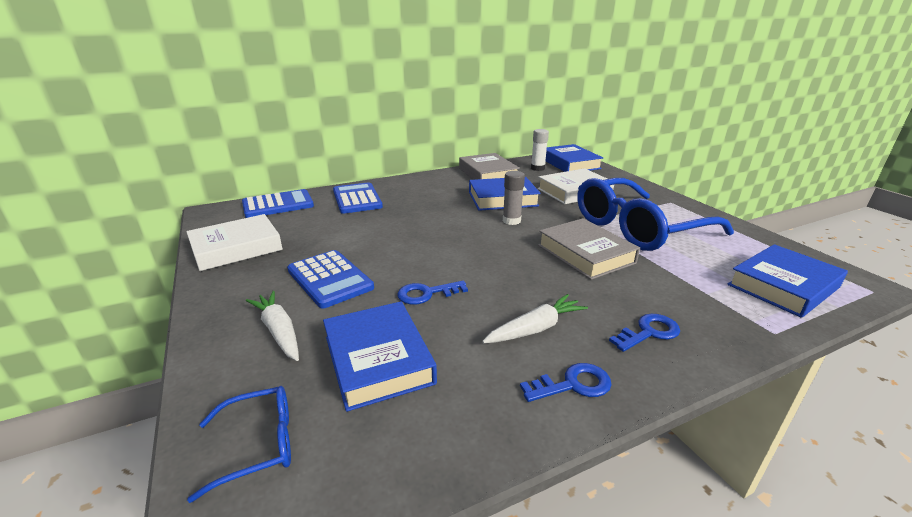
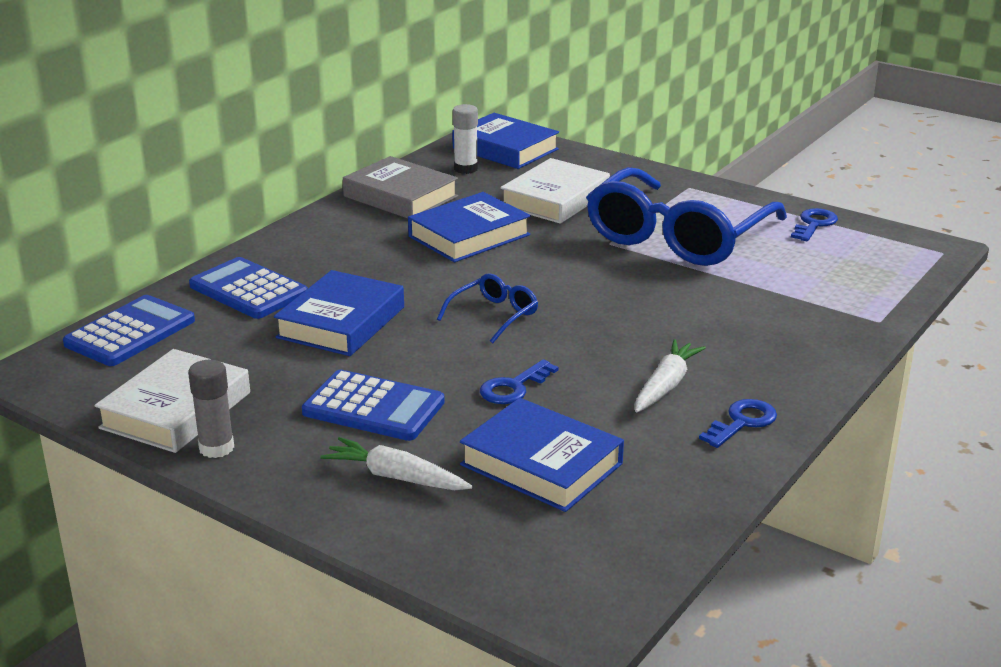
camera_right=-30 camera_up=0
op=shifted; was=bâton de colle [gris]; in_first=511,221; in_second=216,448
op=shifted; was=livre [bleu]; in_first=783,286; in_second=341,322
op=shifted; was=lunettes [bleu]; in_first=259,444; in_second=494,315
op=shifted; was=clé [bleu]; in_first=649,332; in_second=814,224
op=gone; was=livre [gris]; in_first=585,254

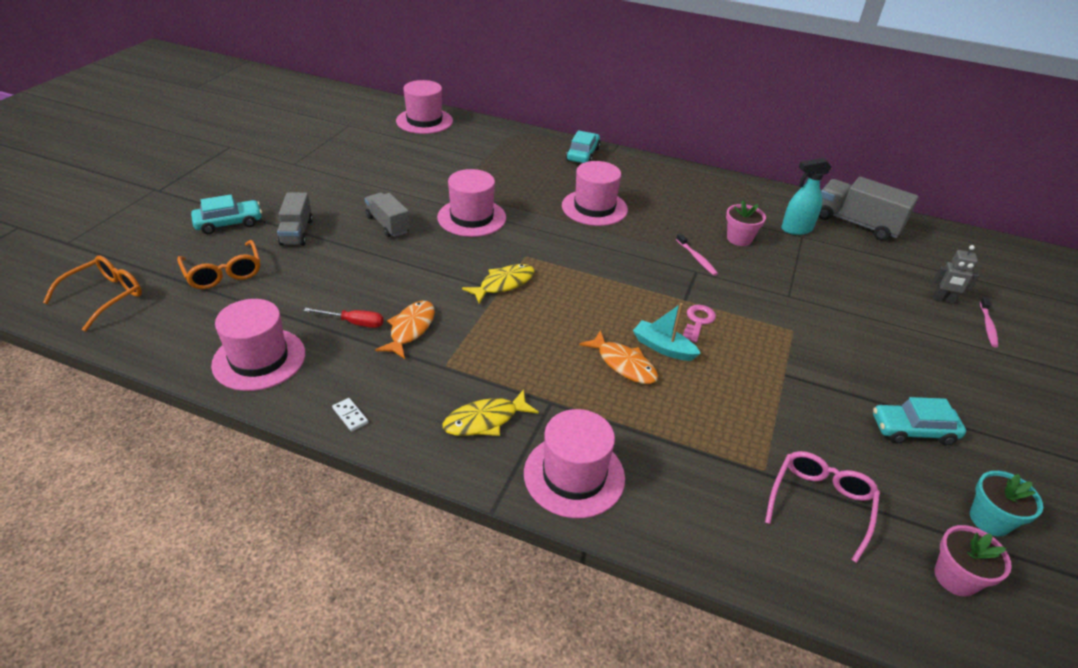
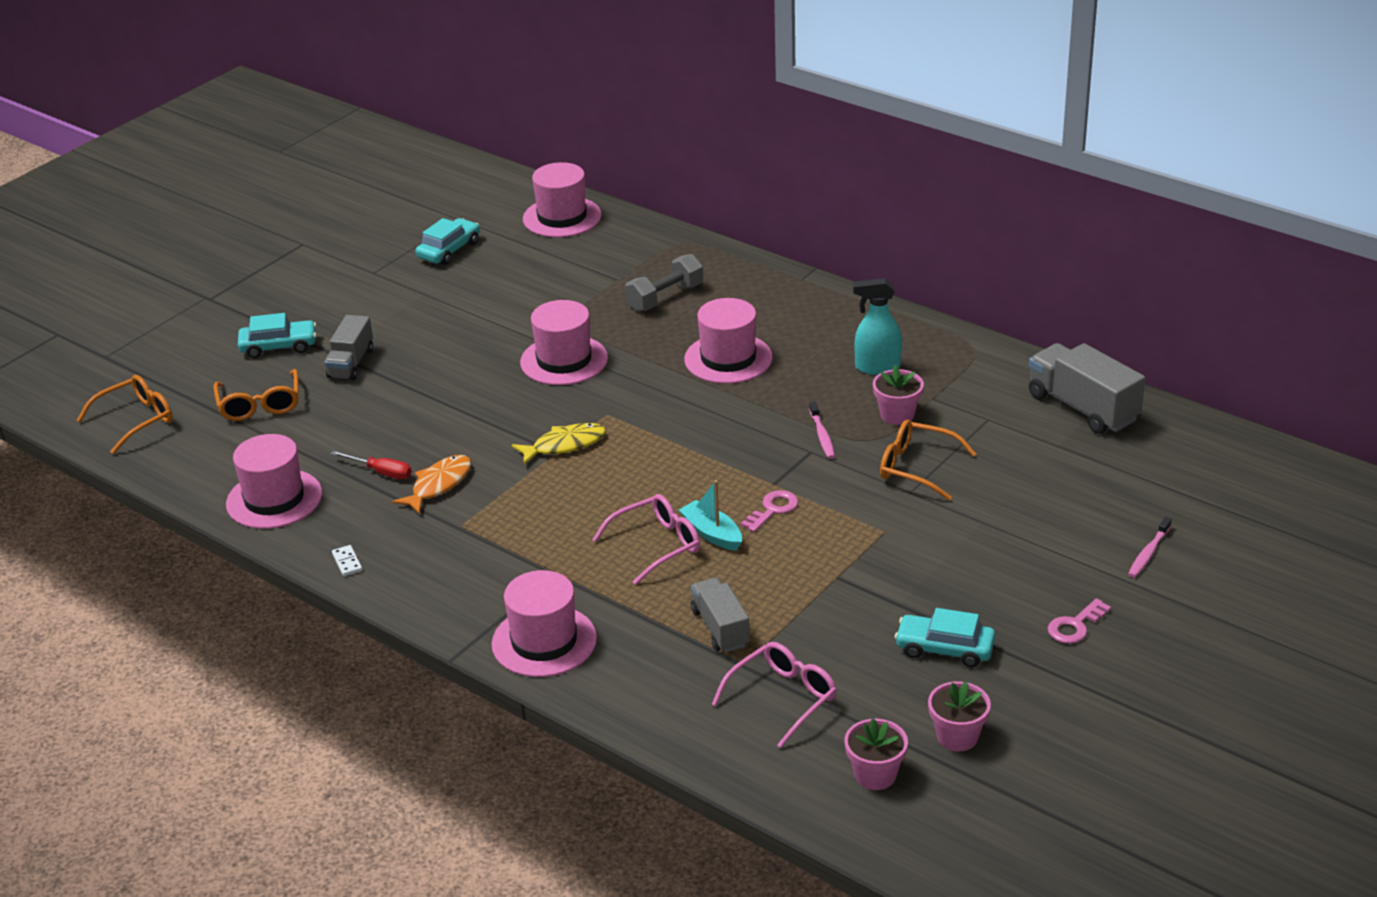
camera_right=20 camera_up=-5
op=shifted; was=voiture [turquoise]; in_first=582,154; in_second=449,250
op=swapped; was=poisson [orange]; now=lunettes [rose]; in_first=623,364; in_second=655,546
op=new; now=haltère [gris]; in_second=665,298
op=shifted; was=camion [gris]; in_first=388,224; in_second=720,628
op=shifted; was=vaporisateur [turquoise]; in_first=796,229; in_second=877,367
op=new; now=lunettes [orange]; in_second=918,468
op=repainted; was=pot de fleurs [turquoise]; now=pot de fleurs [rose]; in_first=989,520; in_second=957,736
op=new; now=clé [rose]; in_second=1075,626
op=gone; was=poisson [jaune]; in_first=485,420
op=gone; was=robot [gris]; in_first=943,299

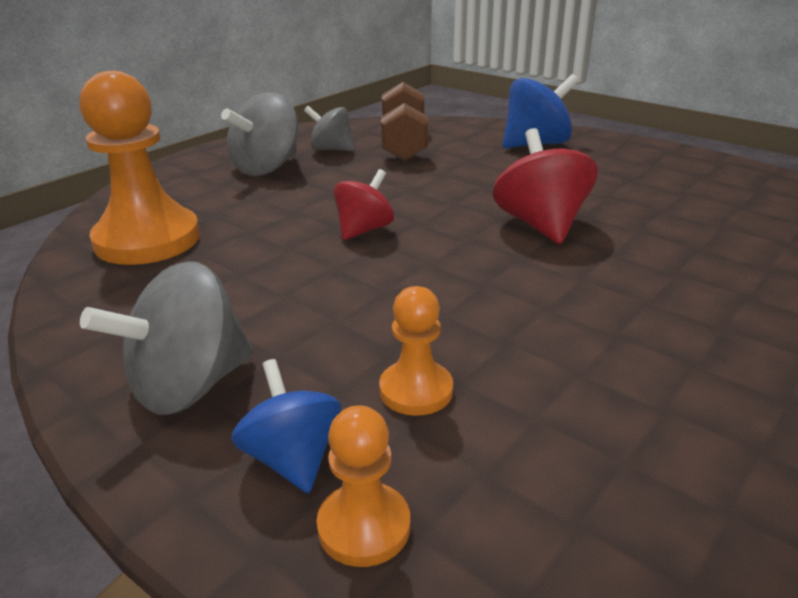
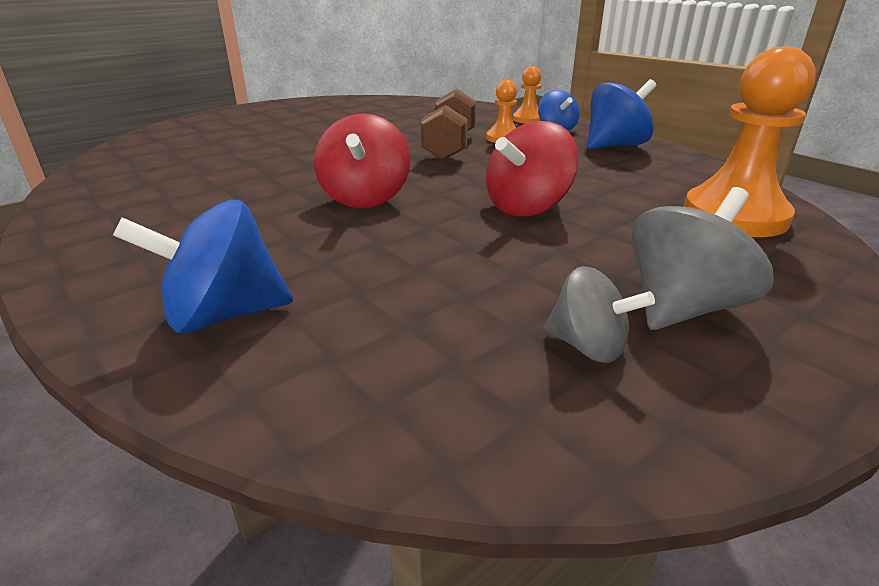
camera_right=-170 camera_up=0
op=shifted; was=haltère [marron]; in_first=403,144; in_second=450,146
op=scaled; was=toupie [rouge]; in_first=364,230; in_second=527,207; ratio=1.55
op=repainted; was=toupie [gris]; now=toupie [bleu]; in_first=188,386; in_second=615,146

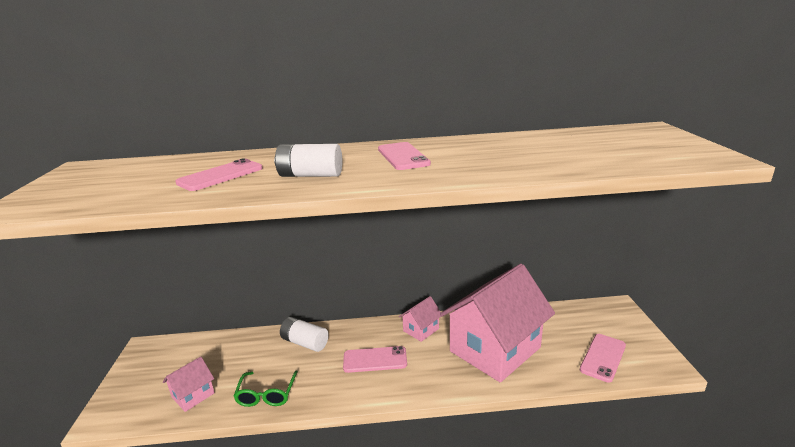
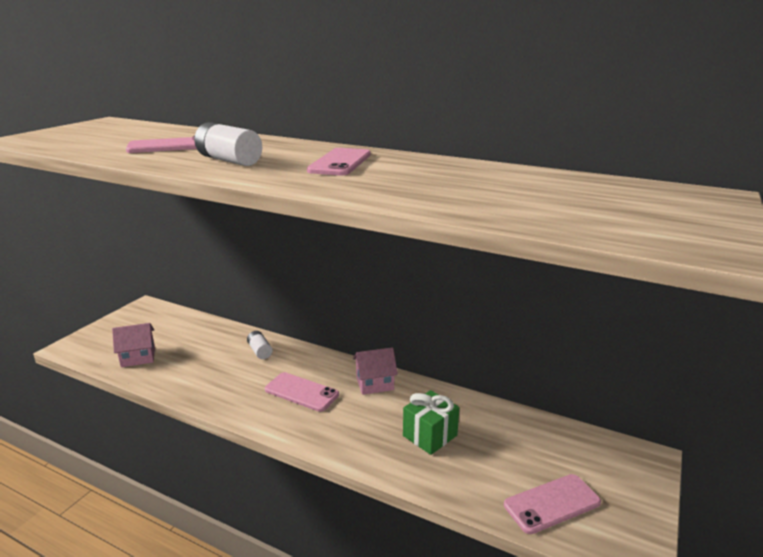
camera_right=30 camera_up=0
op=scaled; was=pile [blanc]; in_first=305,342; in_second=260,351; ratio=0.65
op=swapped; was=maison [rose]; now=cadeau [vert]; in_first=495,349; in_second=430,435
op=gone; was=lunettes [vert]; in_first=266,395

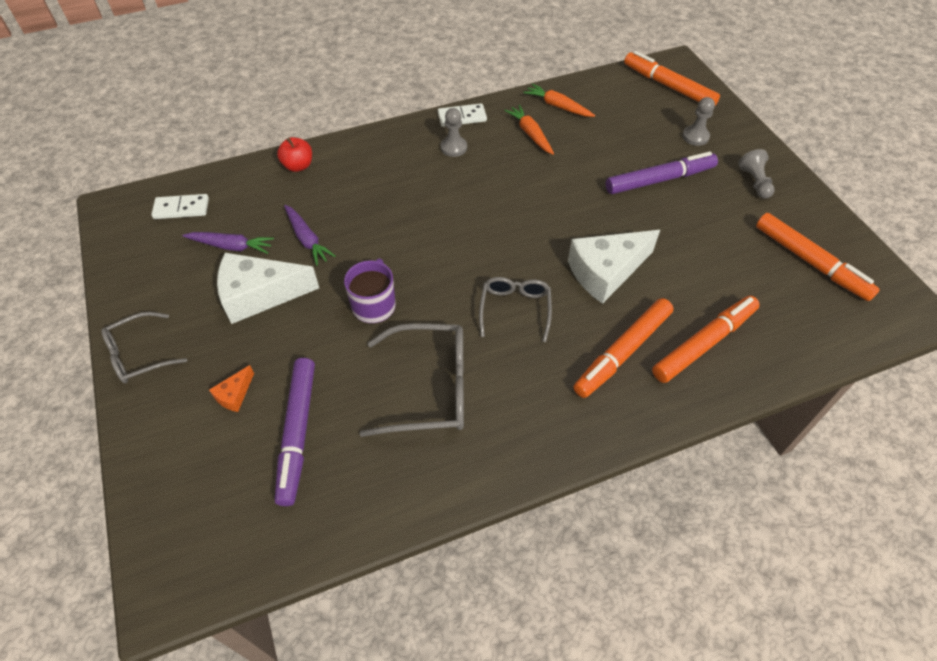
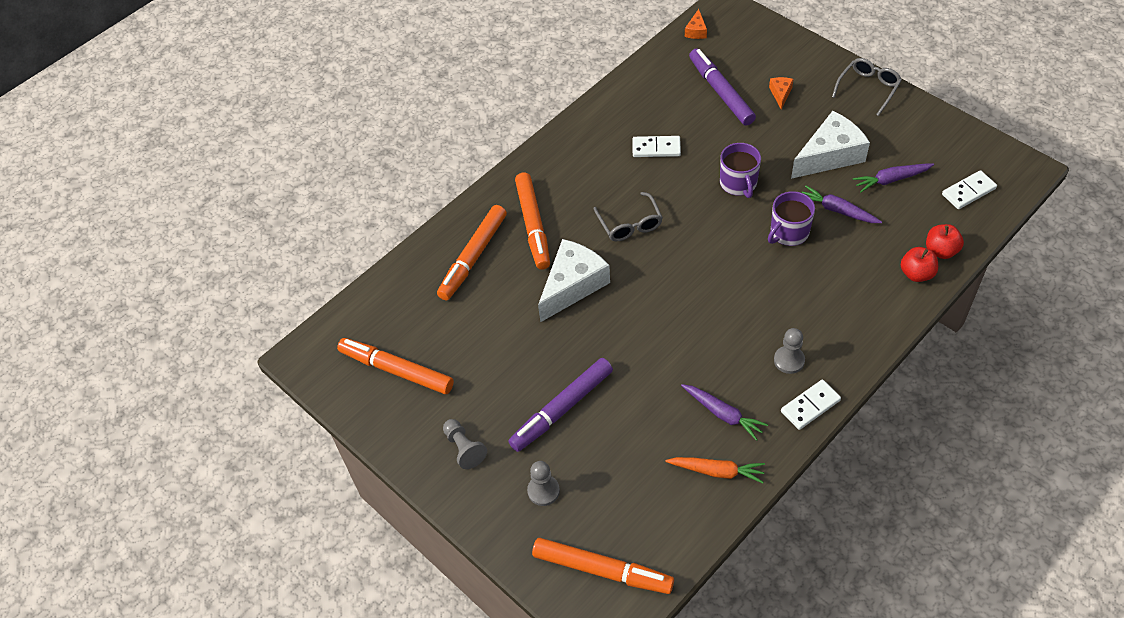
camera_right=160 camera_up=0
op=rotated; was=feutre [orange]; in_first=622,352; in_second=533,225; clockwise=150
op=swapped; was=lunettes [gris]; now=domino [blanc]; in_first=430,388; in_second=656,148
op=repainted; was=carotte [orange]; now=carotte [violet]; in_first=530,134; in_second=723,414
op=new; now=fromage [orange]; in_second=696,31
op=new; now=tasse [violet]; in_second=788,232
op=new; now=pomme [rouge]; in_second=941,251

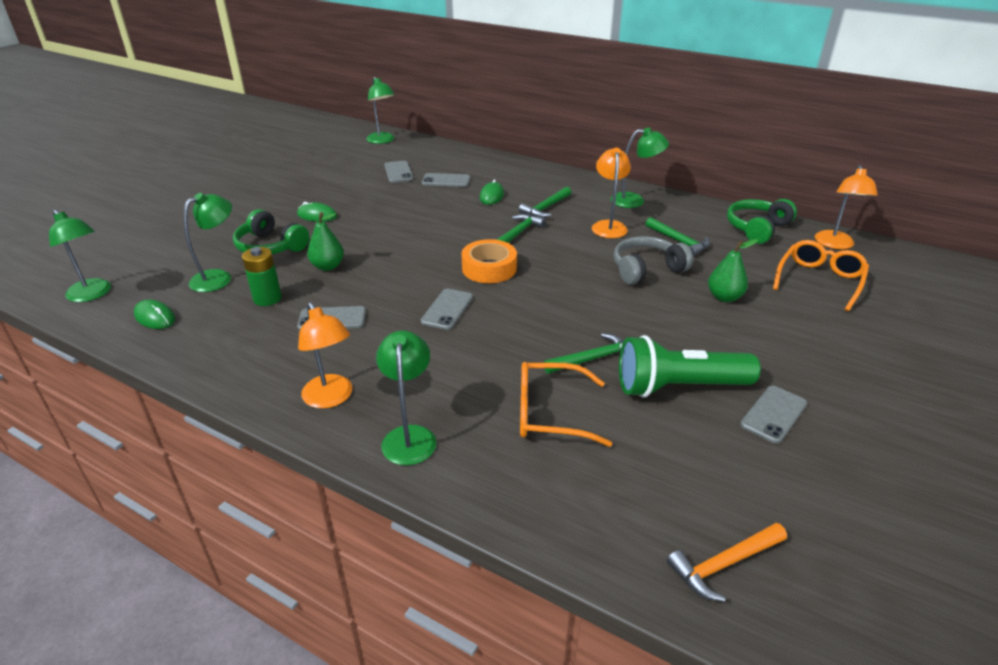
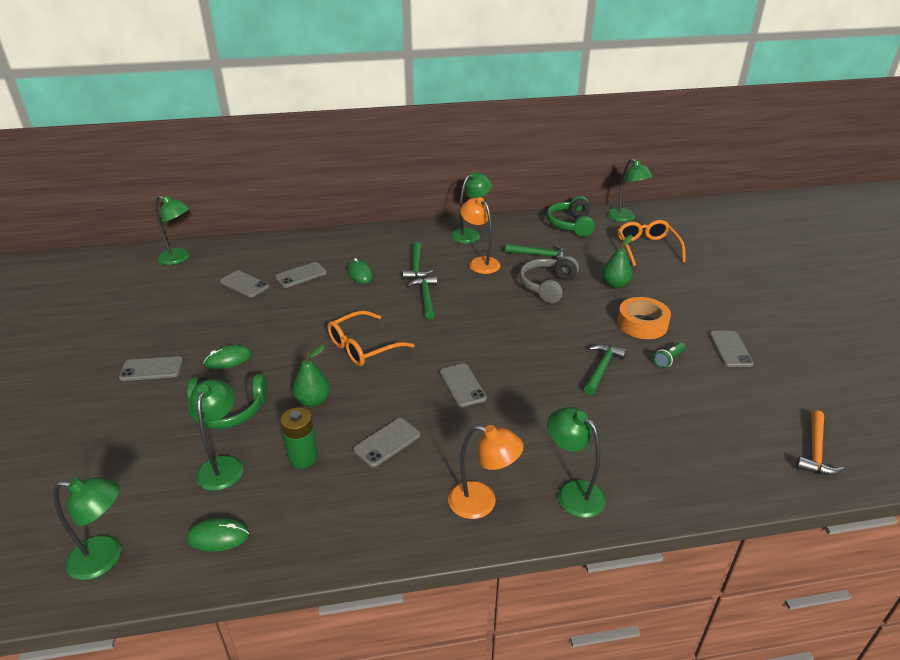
camera_right=-40 camera_up=0
op=new; now=téléphone [gris]; in_second=151,369
op=shifted; was=lunettes [orange]; in_first=550,413; in_second=363,347
op=repainted; was=lampe [orange]; now=lampe [vert]; in_first=835,244; in_second=625,218
op=shifted; was=ruban adhésif [orange]; in_first=489,268; in_second=642,324
op=scaled; was=lampe de poche [vert]; in_first=679,387; in_second=668,359; ratio=0.4

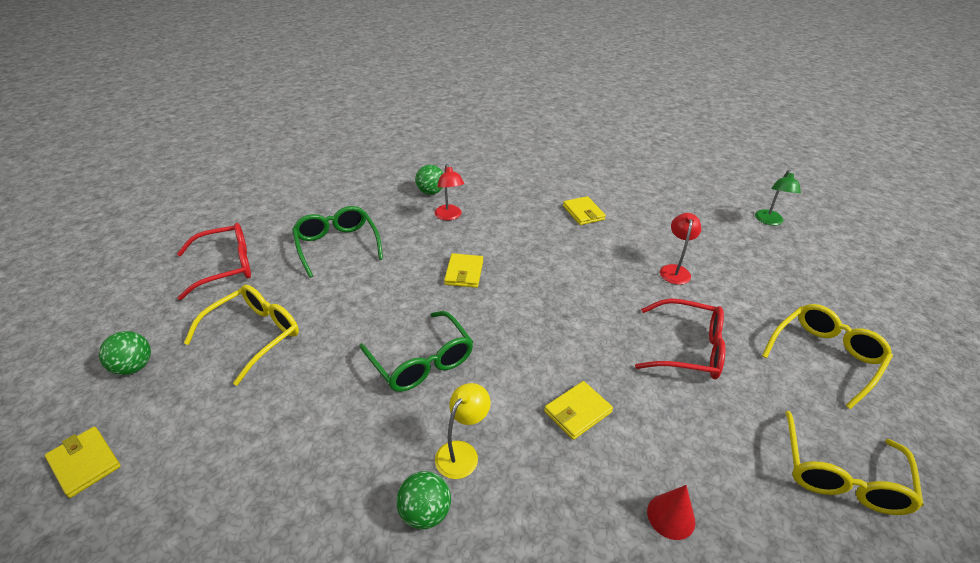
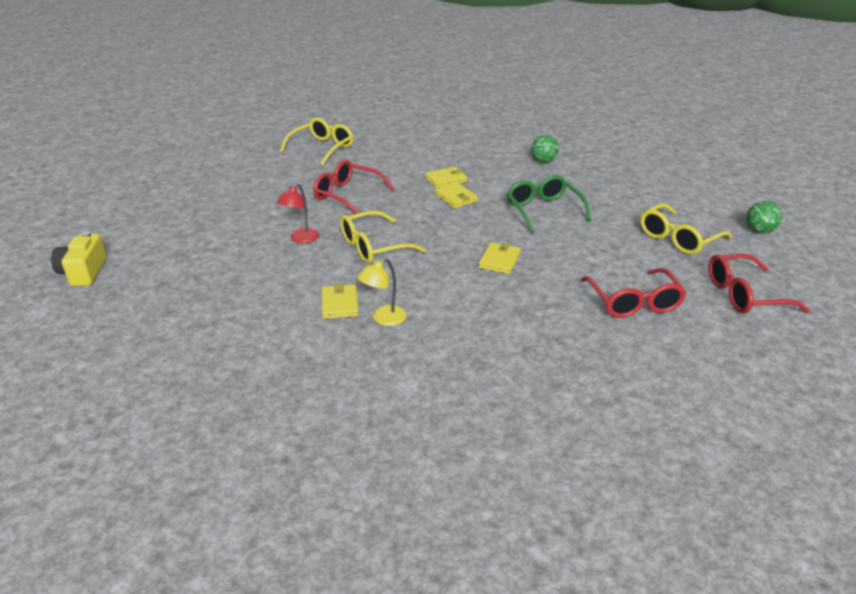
camera_right=-165 camera_up=-5
op=new; now=appareil photo [jaune]; in_second=83,272
op=shifted; was=lunettes [jaune]; in_first=825,356; in_second=373,247
op=shifted; was=lampe [jaune]; in_first=462,452; in_second=383,319
op=shifted; was=portefeuille [jaune]; in_first=85,463; in_second=456,198
op=repainted; was=lunettes [vert]; now=lunettes [rouge]; in_first=337,245; in_second=634,302
op=gone; was=balle [vert]; in_first=430,192
op=gone; was=lampe [rouge]; in_first=449,216
op=gone; was=cône [rouge]; in_first=671,516
op=gone; was=lampe [vert]; in_first=769,221

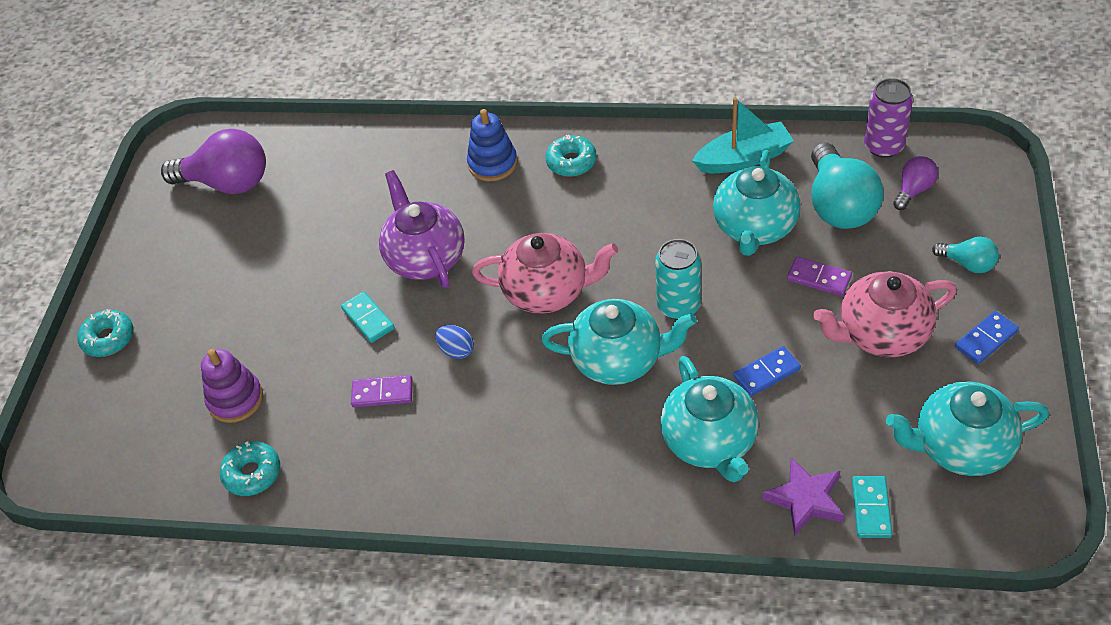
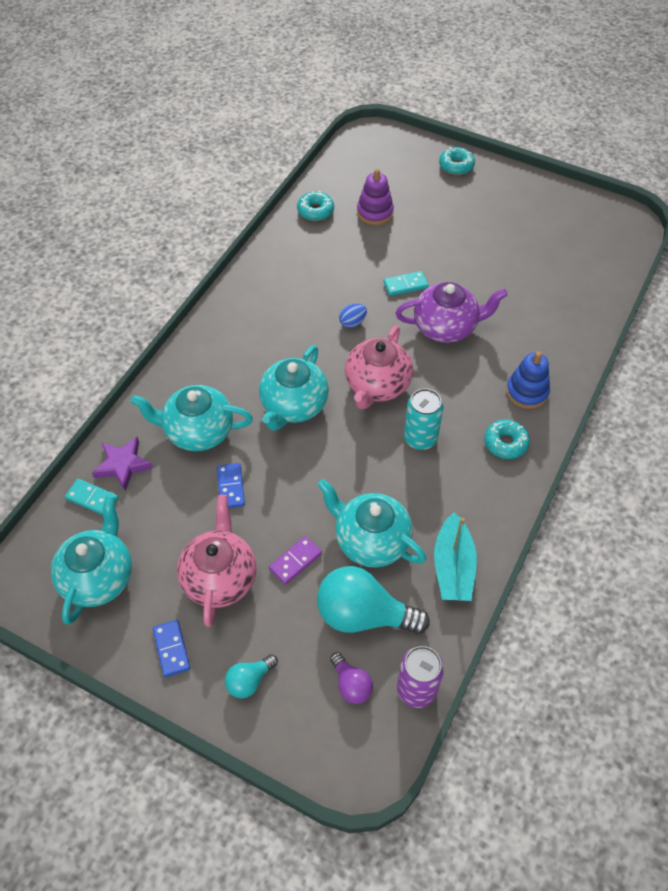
camera_right=105 camera_up=5
op=shifted; was=canette [turquoise]; in_first=678,306; in_second=420,438
op=gone; was=ampoule [violet]; in_first=227,183
op=gone; was=domino [violet]; in_first=382,393

